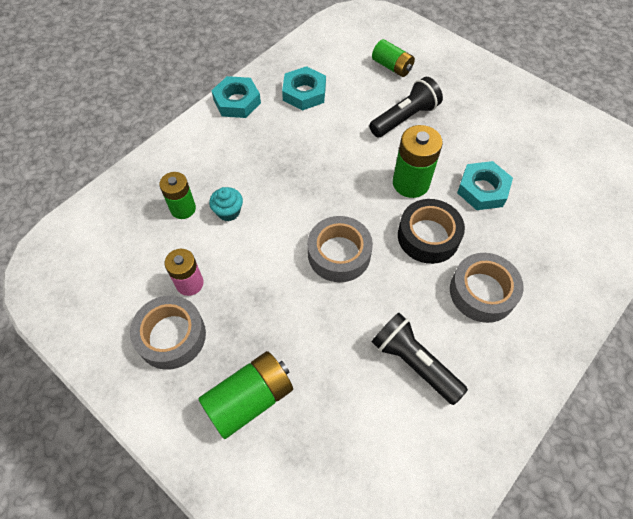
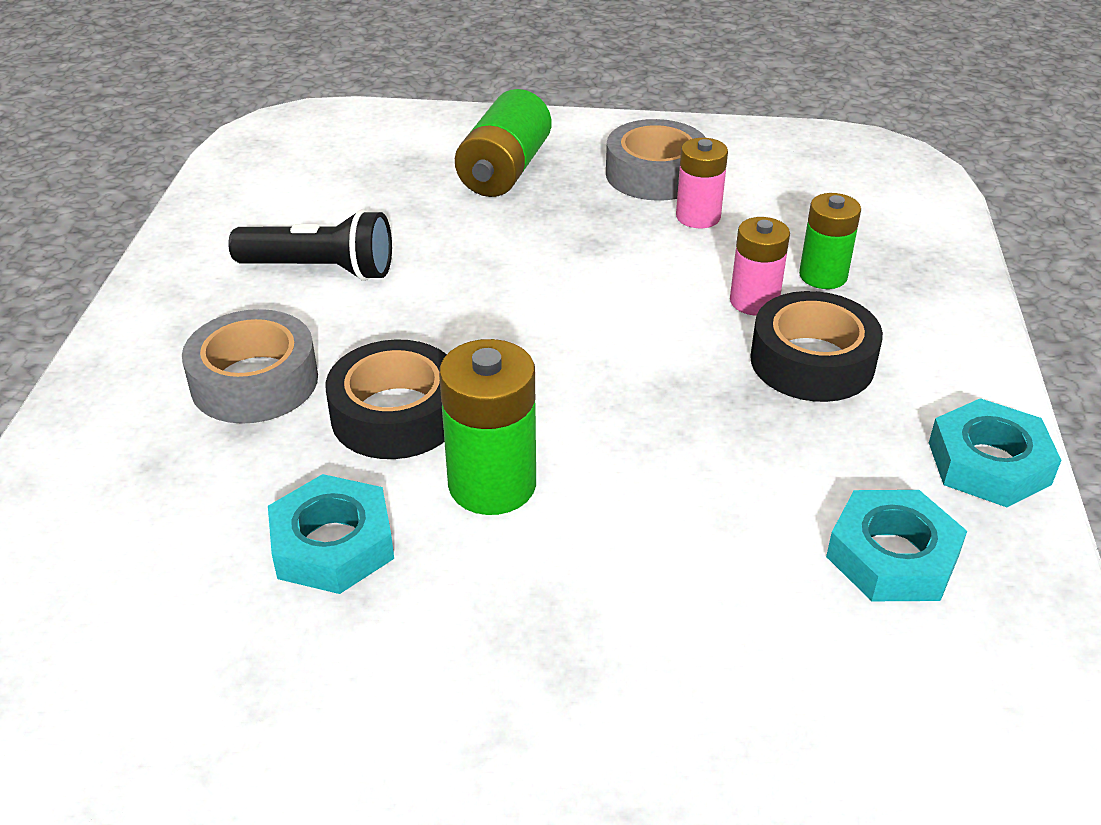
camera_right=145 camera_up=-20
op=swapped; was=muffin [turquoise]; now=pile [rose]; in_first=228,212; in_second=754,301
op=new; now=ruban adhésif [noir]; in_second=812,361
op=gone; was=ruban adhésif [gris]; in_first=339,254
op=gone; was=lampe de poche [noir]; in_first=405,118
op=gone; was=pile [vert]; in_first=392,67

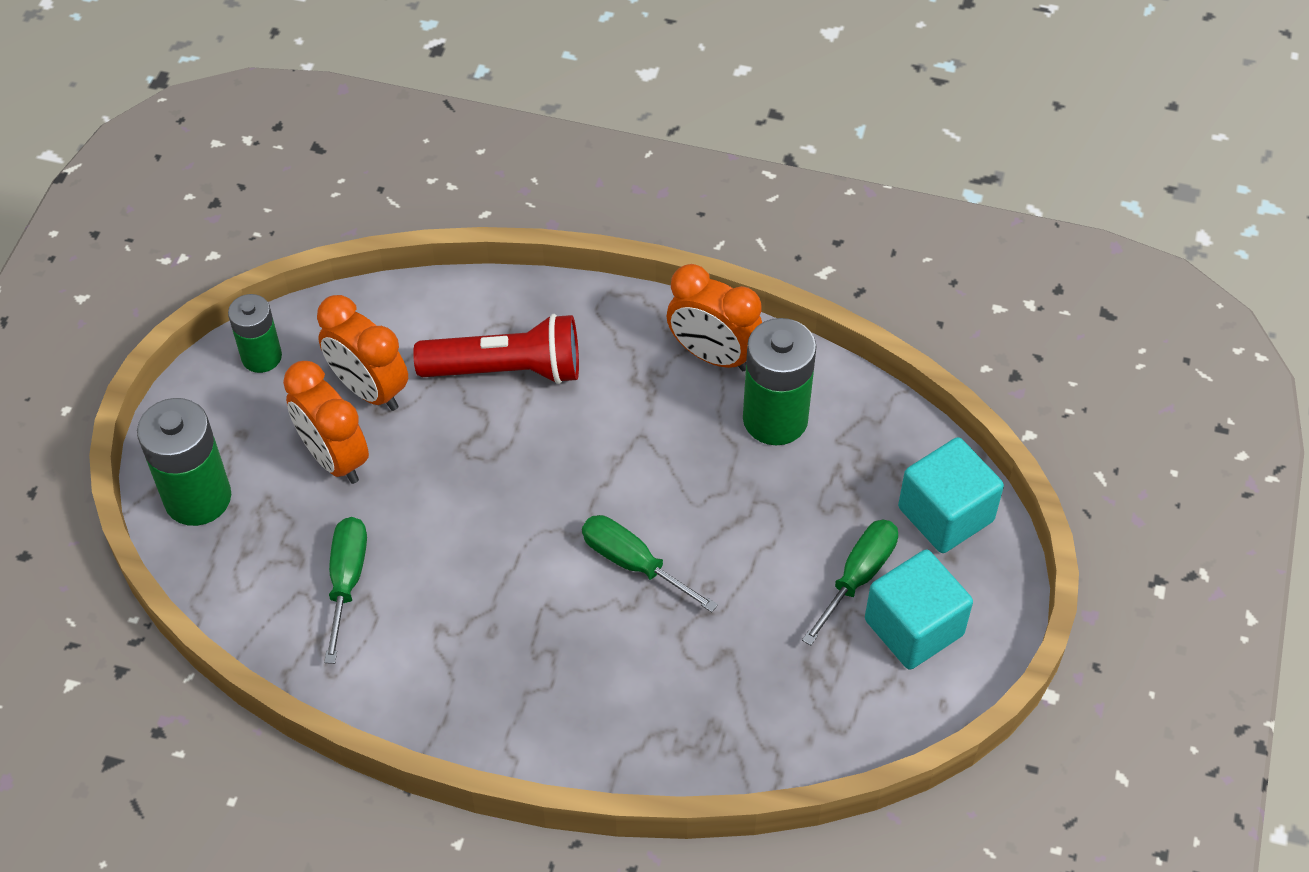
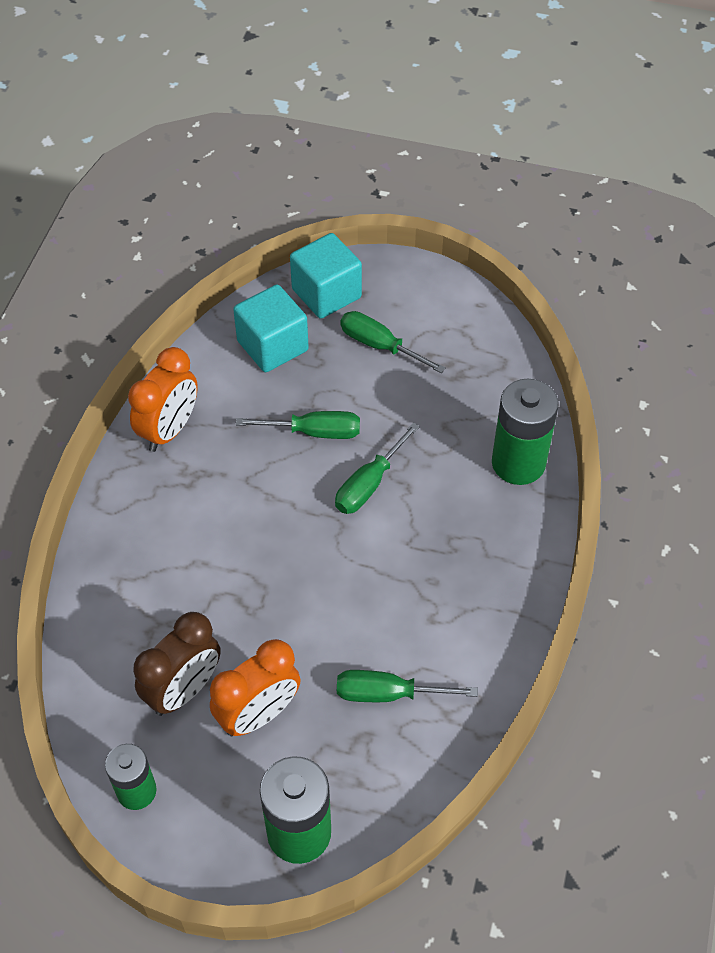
camera_right=-90 camera_up=0
op=repainted; was=réveil [orange]; now=réveil [marron]; in_first=369,389; in_second=184,690
op=shifted; was=cube [turquoise]; in_first=913,627; in_second=272,346
op=new; now=tournevis [vert]; in_second=314,432
op=shifted; was=pile [vert]; in_first=775,419; in_second=518,463
op=gone; was=lampe de poche [rouge]; in_first=507,370

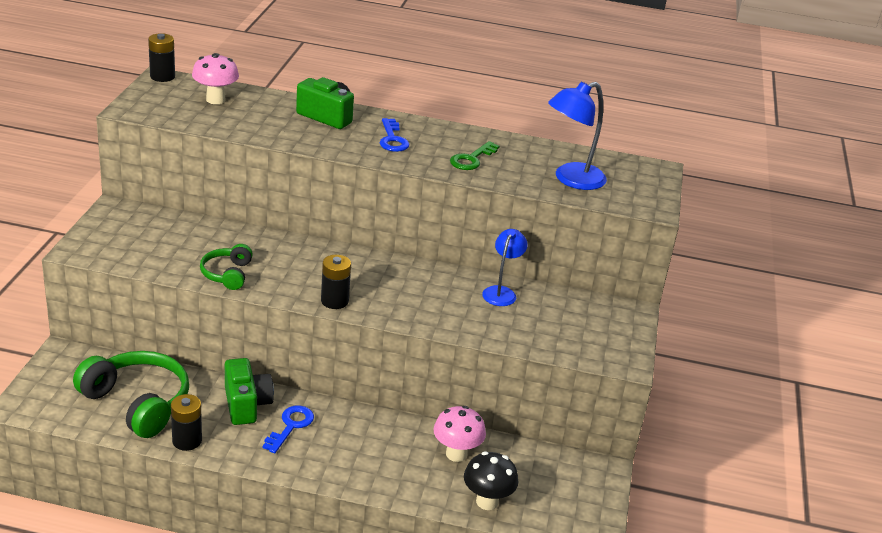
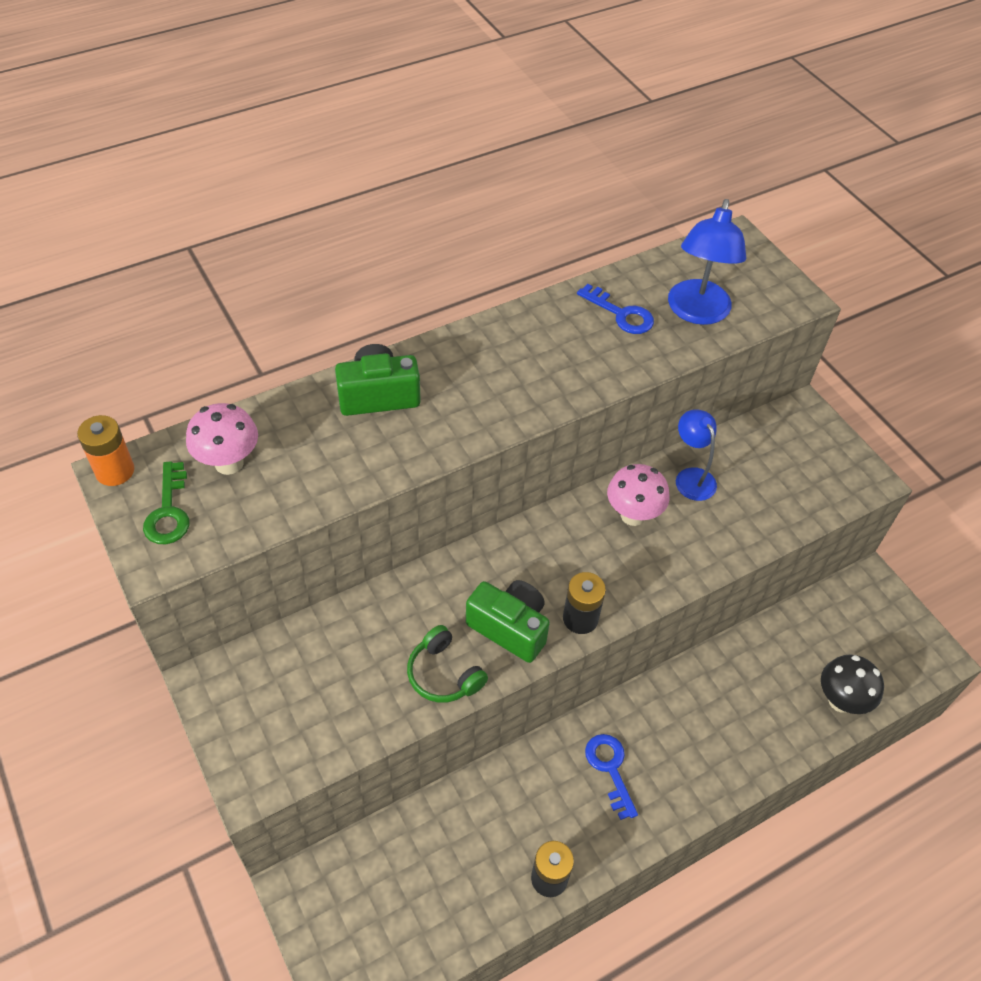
camera_right=-40 camera_up=20
op=repainted; was=pile [noir]; now=pile [orange]; in_first=162,77; in_second=115,471
op=shifted; was=clé [vert]; in_first=472,159; in_second=169,511
op=shifted; was=appareil photo [vert]; in_first=246,404; in_second=510,628
op=shifted; was=clé [bleu]; in_first=392,139; in_second=621,314
op=shifted; was=champignon [rose]; in_first=456,454; in_second=633,515
op=gone; was=casque audio [vert]; in_first=137,403

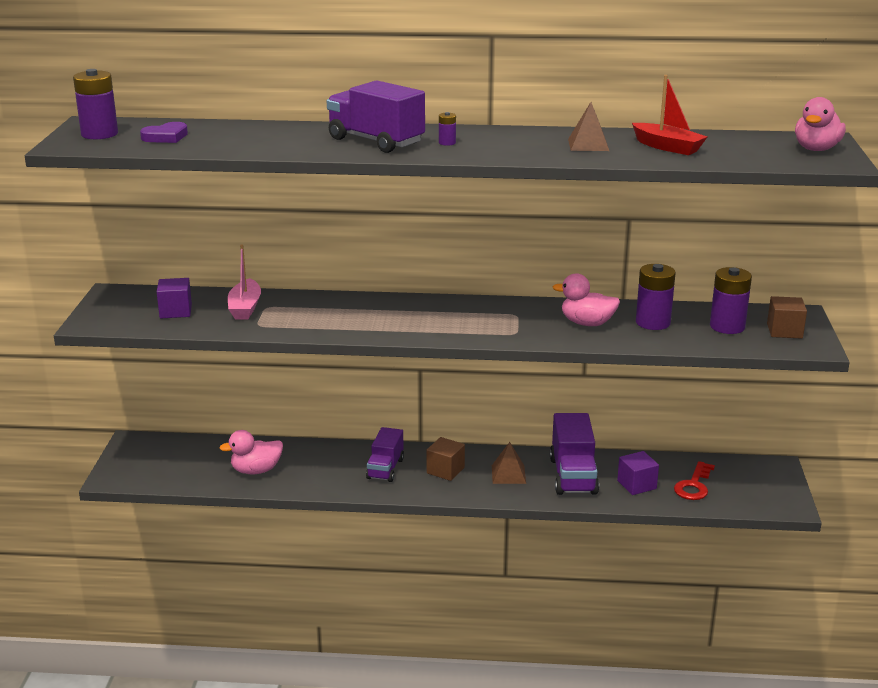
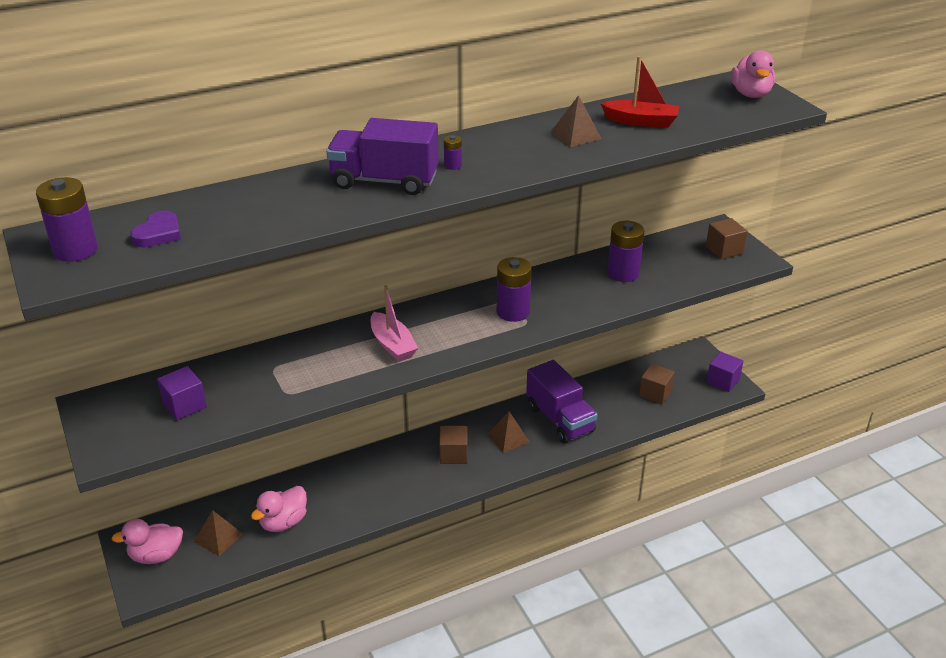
camera_right=-30 camera_up=10
op=shifted; was=canard [rose]; in_first=587,323; in_second=156,555
op=new; now=pyramide [marron]; in_second=218,537
op=shifted; was=bateau [rose]; in_first=245,308; in_second=392,345
op=shifted; was=pile [violet]; in_first=727,326; in_second=513,312
op=swapped; was=clé [rouge]; now=cube [marron]; in_first=694,485; in_second=655,393
op=shifted; was=cube [violet]; in_first=636,485; in_second=723,381
op=gone; was=camion [violet]; in_first=385,469

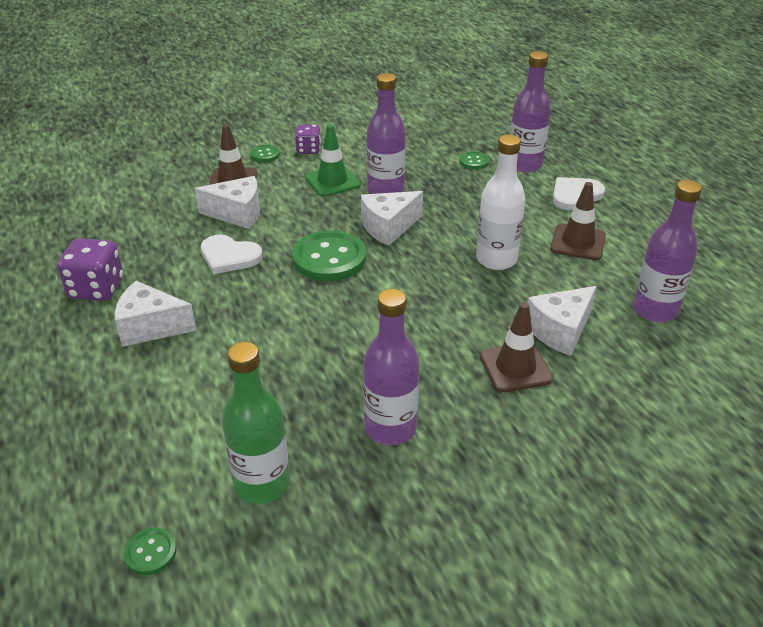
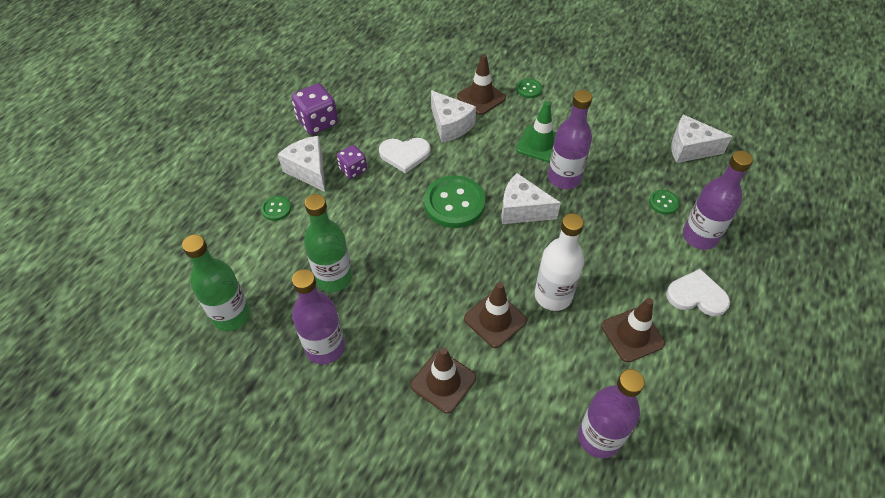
camera_right=50 camera_up=15
op=shifted; was=bouton [vert]; in_first=150,552; in_second=276,209
op=new; now=bouteille [vert]; in_second=334,277
op=shifted; was=dé [violet]; in_first=308,150; in_second=353,169
op=rotated; was=cœur [blanc]; in_first=229,256; in_second=405,154; clockwise=-75
op=new; now=cône de chantier [marron]; in_second=495,319
op=shifted; was=fromage [blanc]; in_first=560,331; in_second=689,149

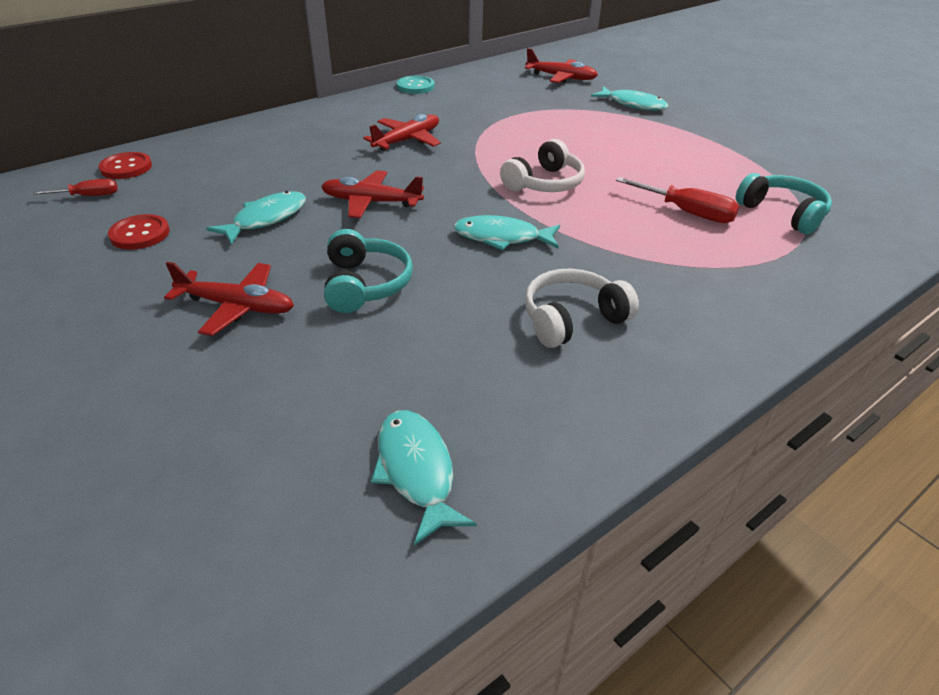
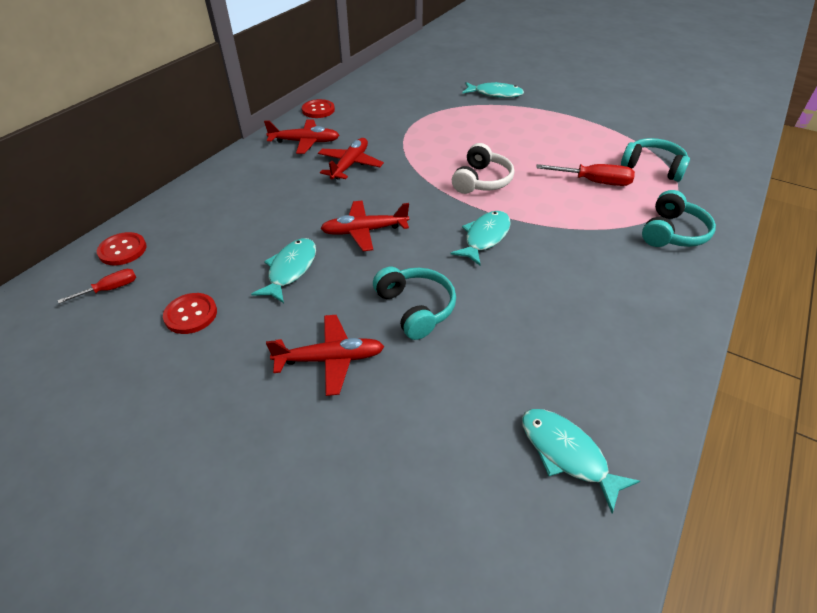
camera_right=-20 camera_up=5
op=shifted; was=avion [rouge]; in_first=560,77; in_second=304,142
op=repainted; was=bouton [turquoise]; now=bouton [rouge]; in_first=415,86; in_second=318,110
op=rotated; was=poisson [turquoise]; in_first=501,237; in_second=485,237; clockwise=135
op=new; now=casque audio [turquoise]; in_second=672,232
op=gone; was=casque audio [blanc]; in_first=572,319

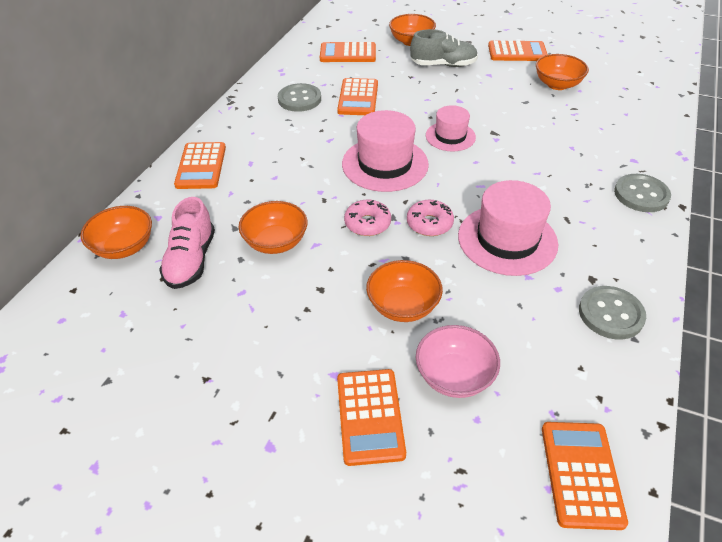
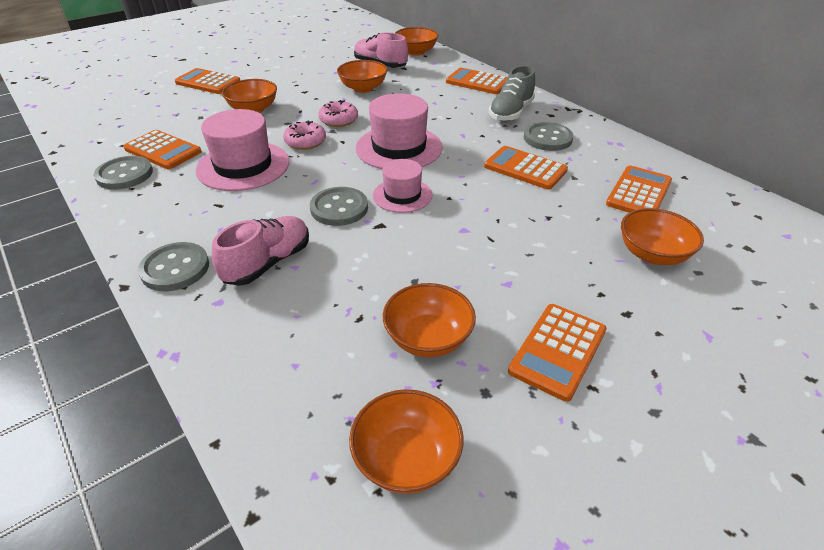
camera_right=120 camera_up=-5
op=shifted; was=calculatrice [orange]; in_first=581,474; in_second=163,151
op=new; now=chaussure [rose]; in_second=268,263
op=new; now=bouton [gris]; in_second=339,208
op=new; now=bol [orange]; in_second=406,459
op=shifted; was=chaussure [gris]; in_first=443,65; in_second=511,113
op=gone; was=bol [rose]; in_first=454,376

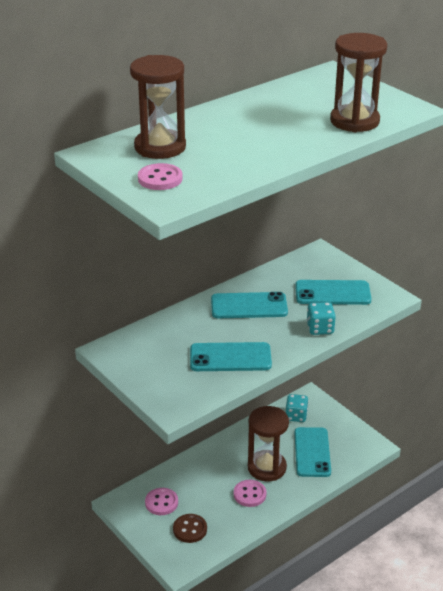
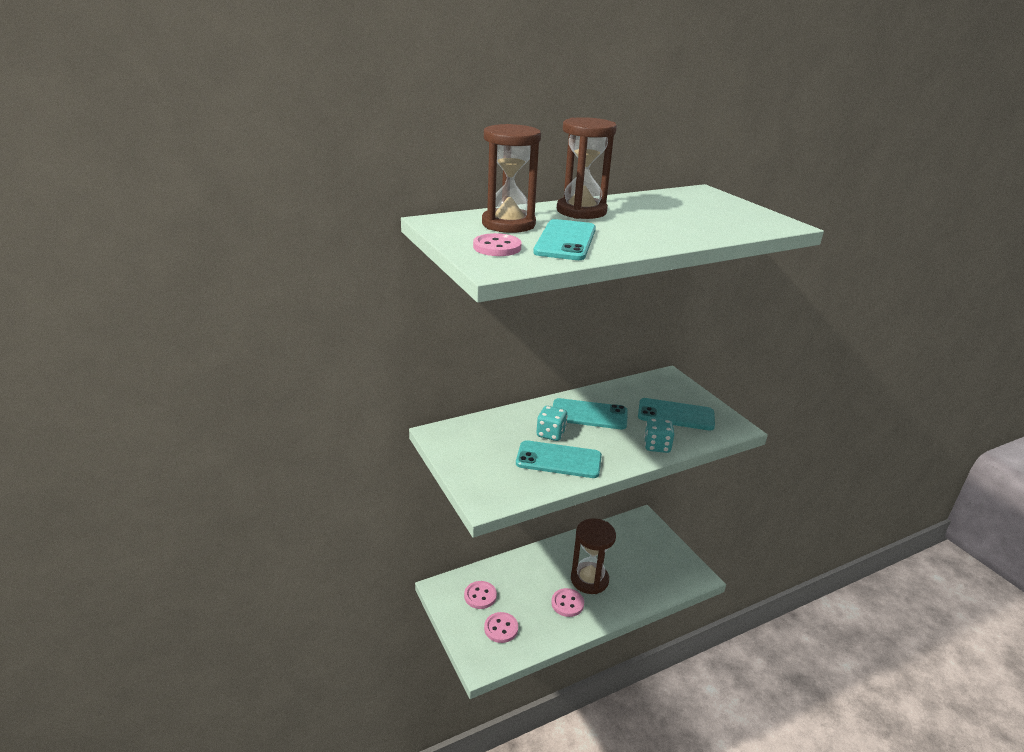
camera_right=10 camera_up=-5
op=repainted; was=bouton [marron]; now=bouton [rose]; in_first=190,529; in_second=501,628
op=shifted; was=téléphone [turquoise]; in_first=312,452; in_second=565,241
op=shifted; was=dé [turquoise]; in_first=296,416; in_second=551,434
op=shifted; was=sablier [marron]; in_first=354,121; in_second=581,211

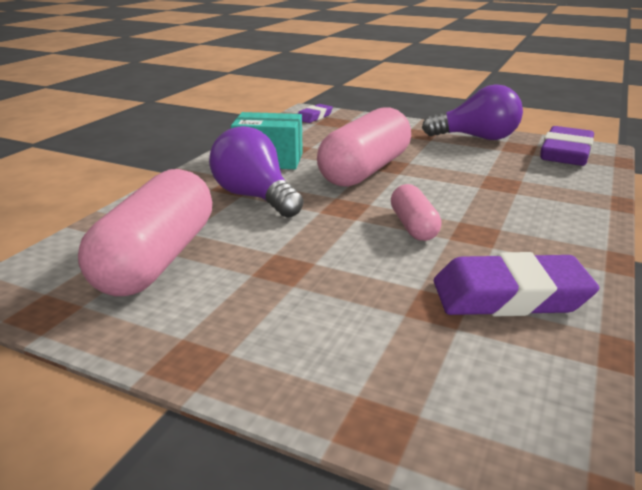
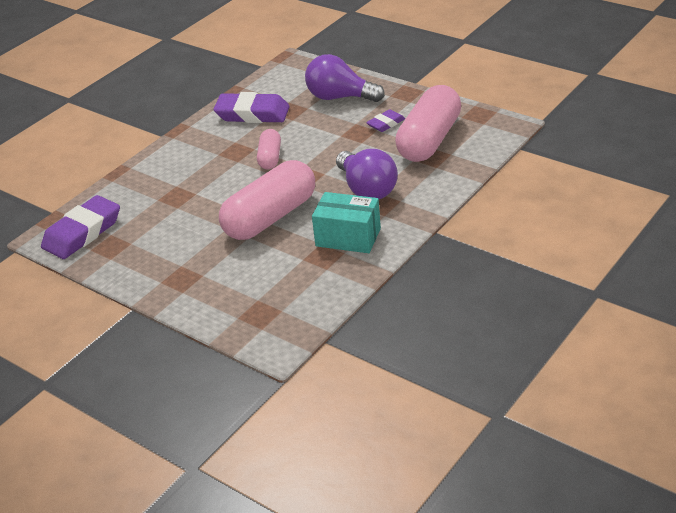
camera_right=-165 camera_up=10
op=shifted; was=ampoule [violet]; in_first=477,138; in_second=340,97
op=shifted; was=gomme [violet]; in_first=314,117; in_second=386,124

